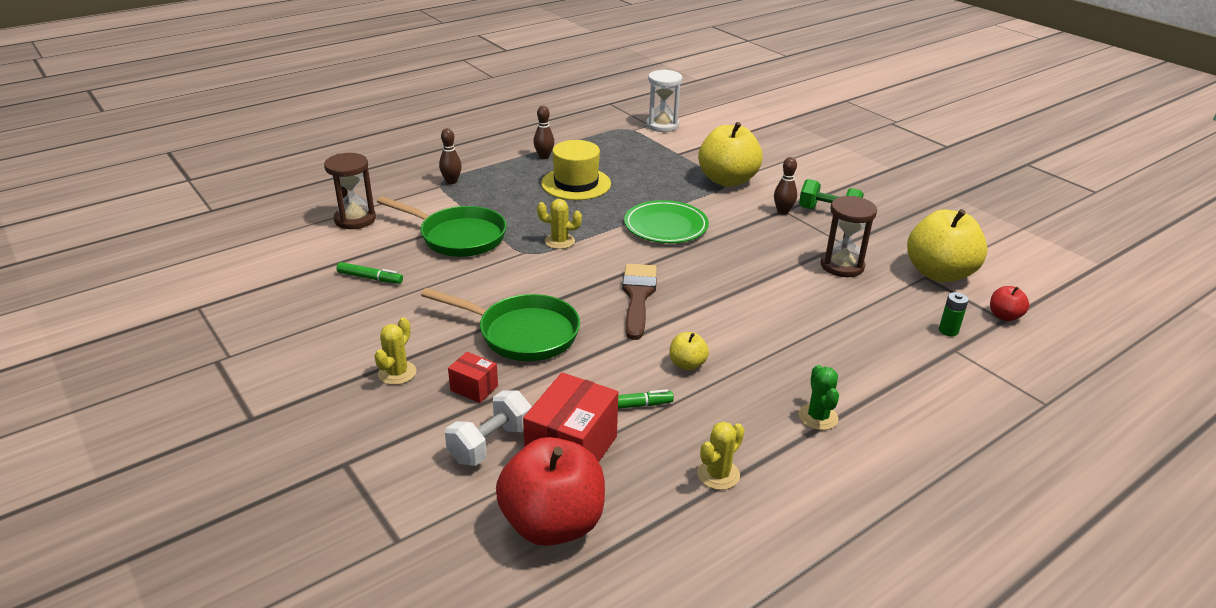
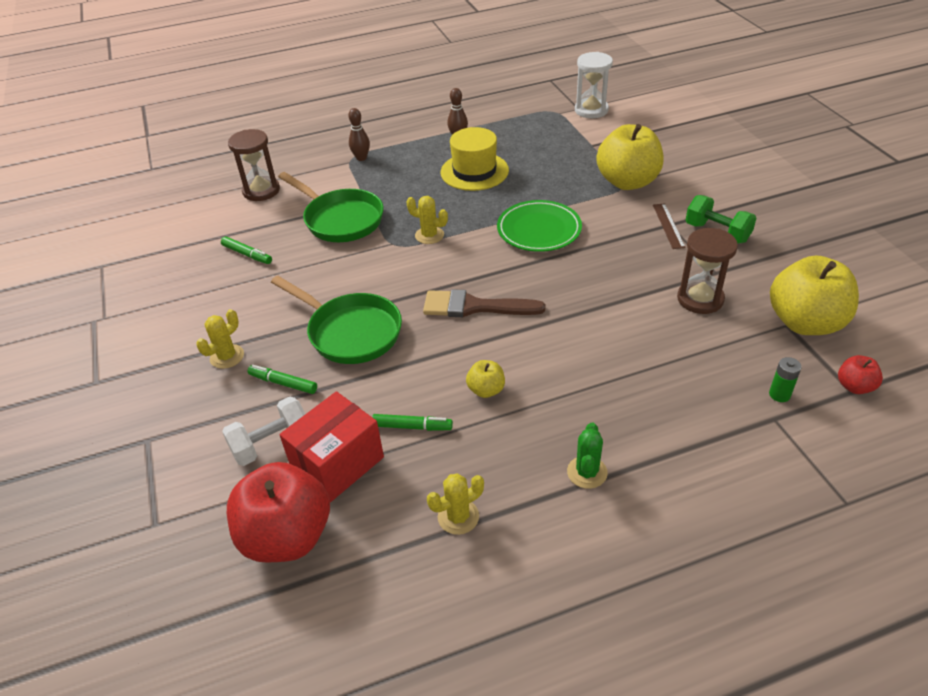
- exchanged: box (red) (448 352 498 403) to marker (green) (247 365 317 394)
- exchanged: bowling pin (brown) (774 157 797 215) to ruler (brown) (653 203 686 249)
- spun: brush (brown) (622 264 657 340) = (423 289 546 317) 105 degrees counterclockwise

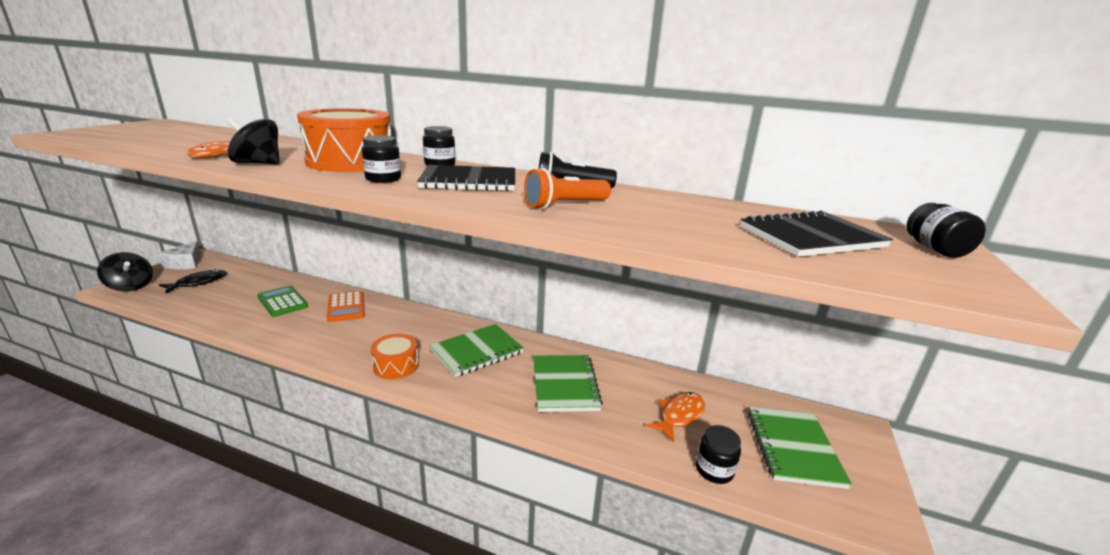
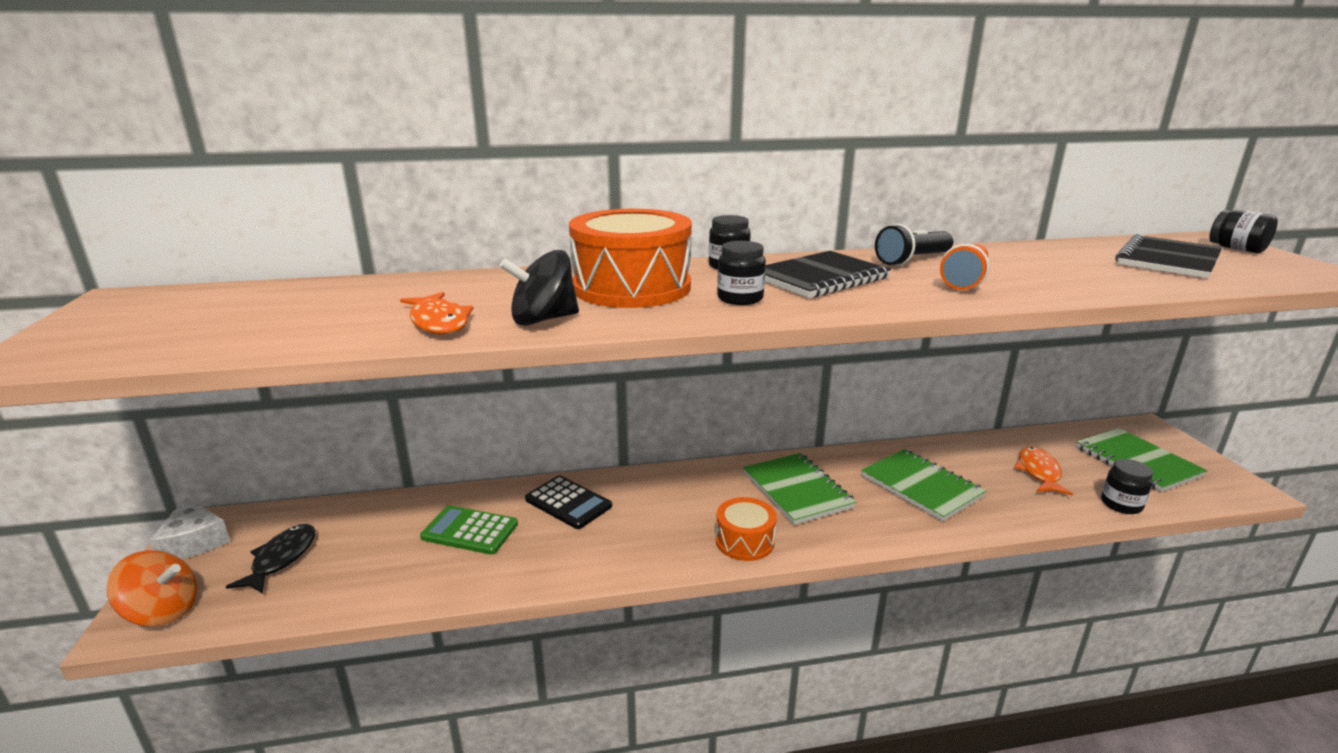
- colour: spinning top (black) (97 252 153 292) to spinning top (orange) (107 550 197 626)
- colour: calculator (orange) (327 291 365 322) to calculator (black) (525 475 612 529)
- spun: notebook (green) (430 324 524 377) = (743 453 856 525) 45 degrees counterclockwise

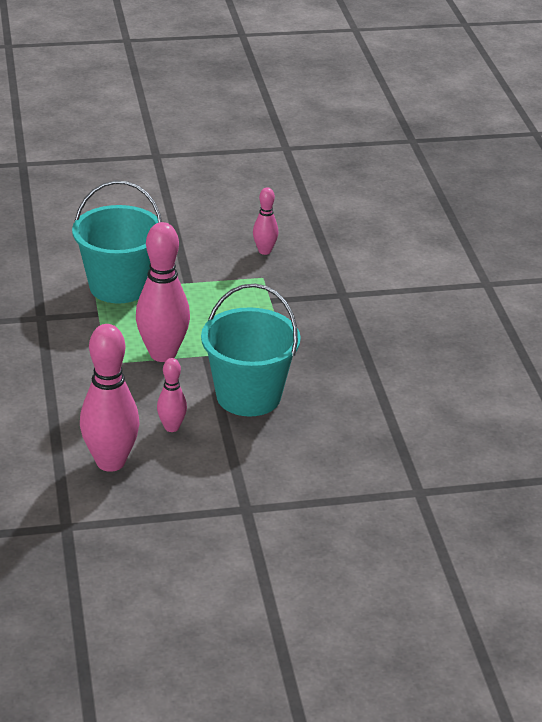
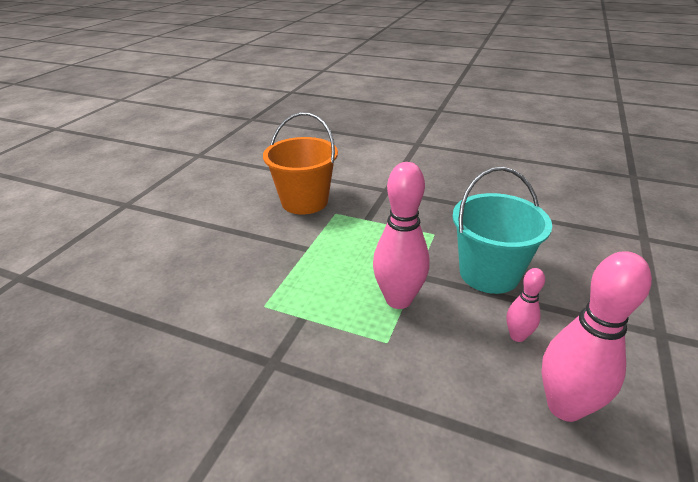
- missing: bucket (turquoise) (72 181 162 304)
- exchanged: bowling pin (pink) (253 187 278 255) to bucket (orange) (263 112 338 215)

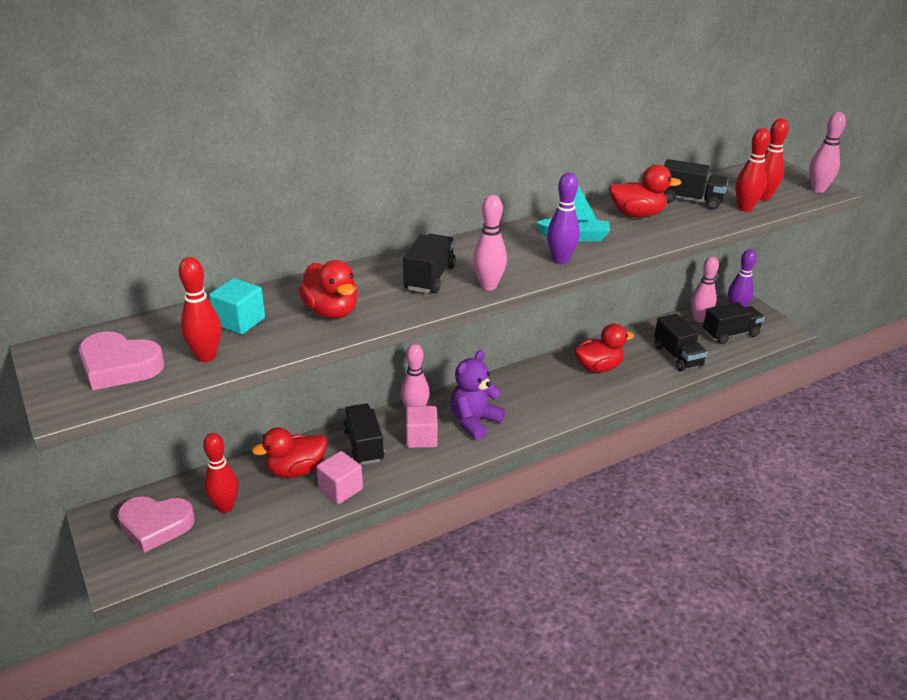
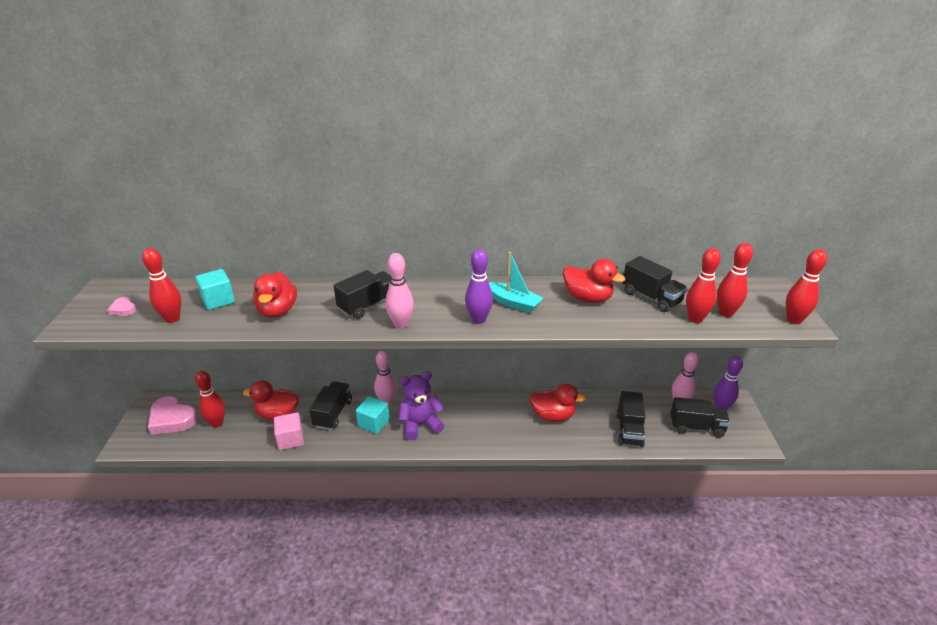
- colour: cube (pink) (406 406 438 448) to cube (turquoise) (356 396 390 434)
- colour: bowling pin (pink) (809 112 846 193) to bowling pin (red) (786 249 827 324)
- size: heart (pink) (79 331 164 390) = (107 297 136 316) x0.48

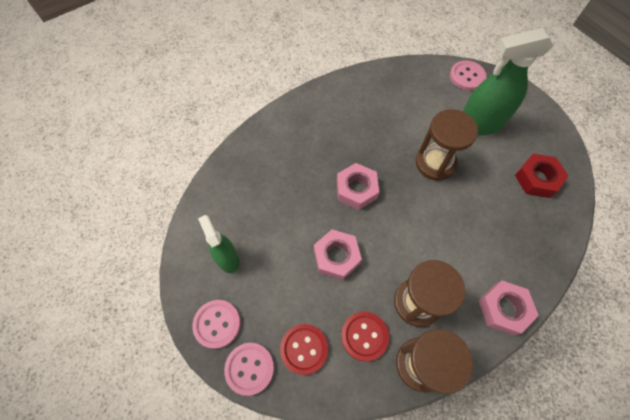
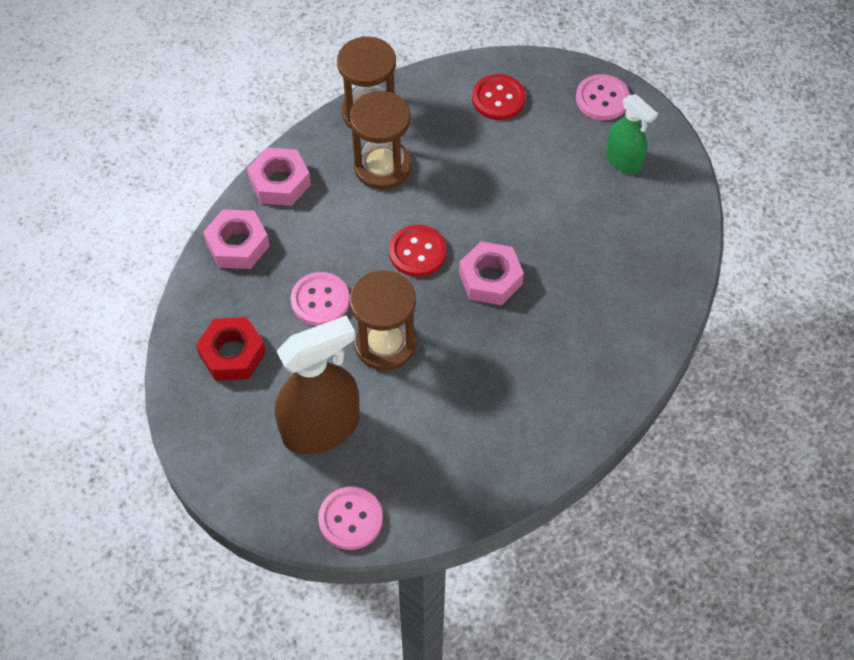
- relocated: button (pink) (224 343 274 396) to (291 272 350 326)
- relocated: nut (pink) (314 230 362 280) to (203 210 270 269)
- relocated: button (red) (341 311 389 362) to (389 225 447 277)
- colour: spray bottle (green) (462 28 554 135) to spray bottle (brown) (275 315 360 454)

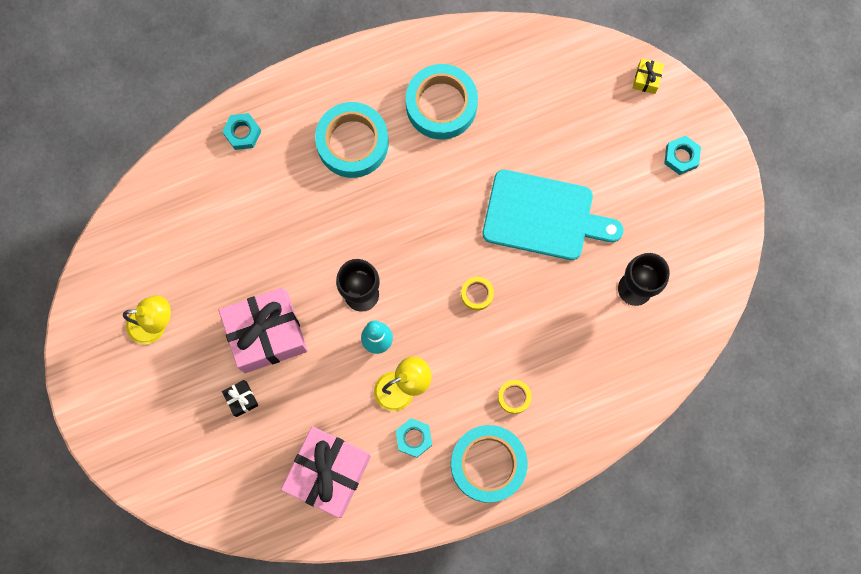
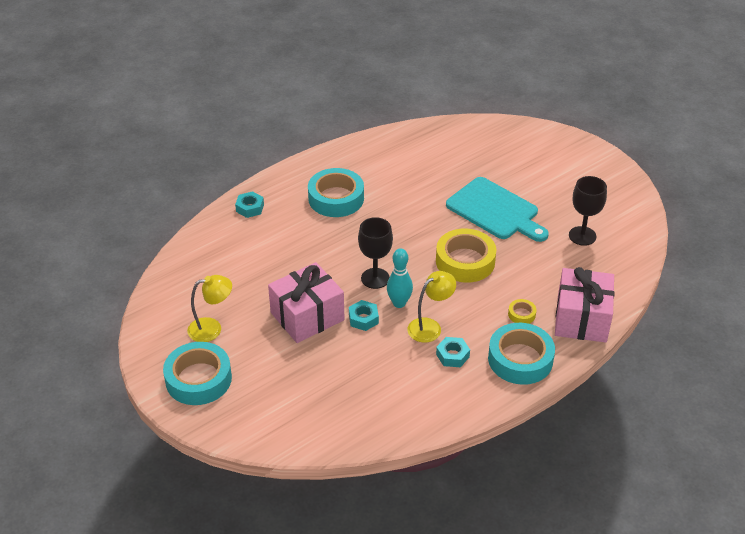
- missing: gift (black) (222 380 258 417)
- missing: gift (yellow) (633 58 664 94)
- relocated: gift (pink) (281 426 371 518) to (555 267 615 343)
- relocated: tape (turquoise) (406 64 478 140) to (163 342 232 405)
- relocated: nut (turquoise) (664 136 701 175) to (349 300 379 331)
- spun: cutting board (turquoise) (483 170 623 260) = (446 177 549 242) 45 degrees clockwise
- size: tape (yellow) (461 277 494 310) = (436 228 496 283) x2.26

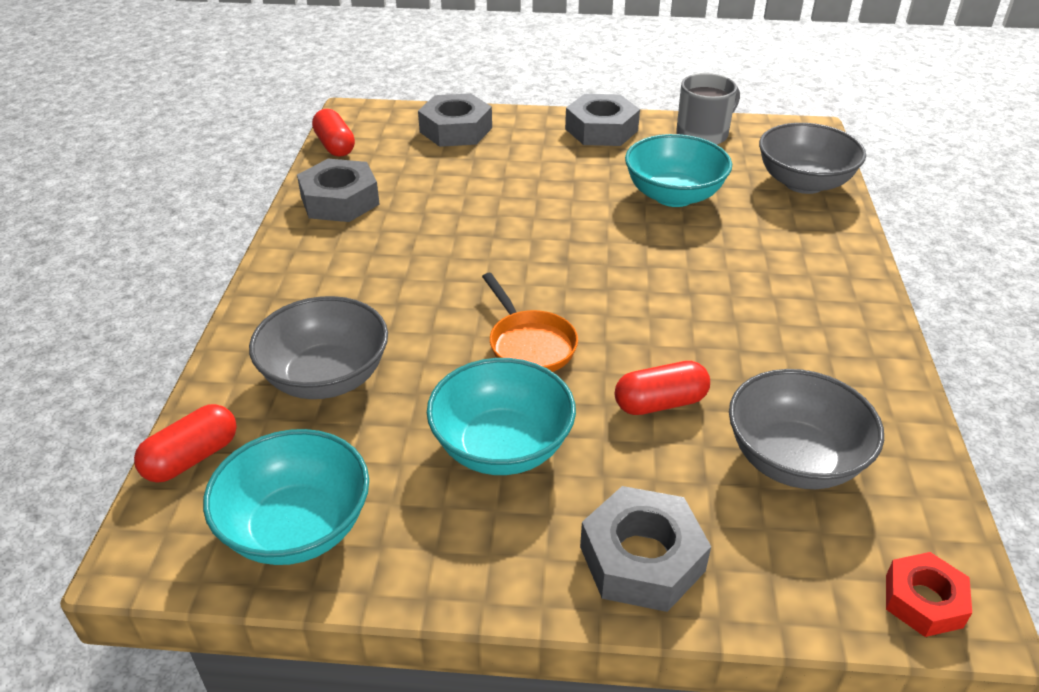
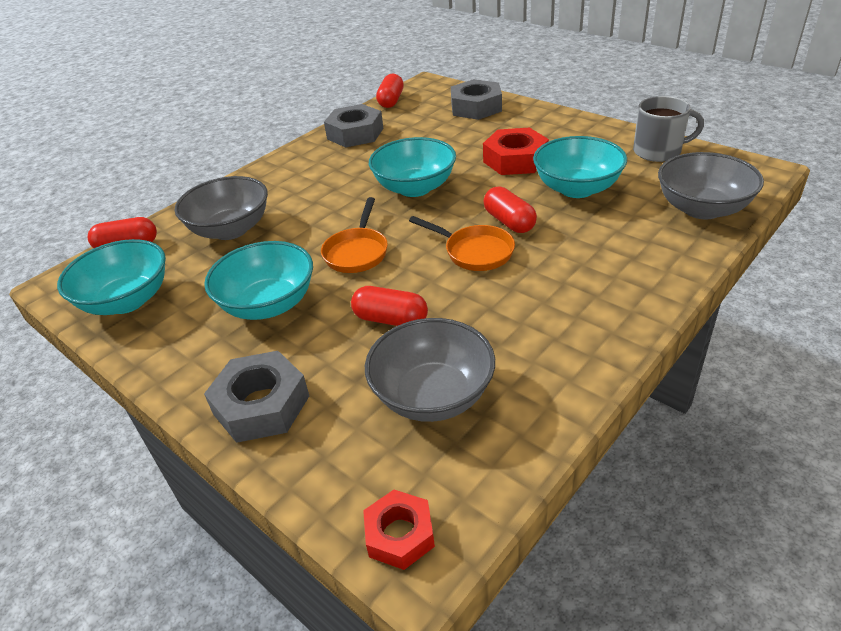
- missing: nut (grey) (565 94 640 146)
- appeared: bowl (turquoise) (369 137 456 197)
- appeared: pan (orange) (409 216 515 271)
- appeared: nut (red) (483 128 549 175)
- appeared: capsule (red) (483 186 537 233)

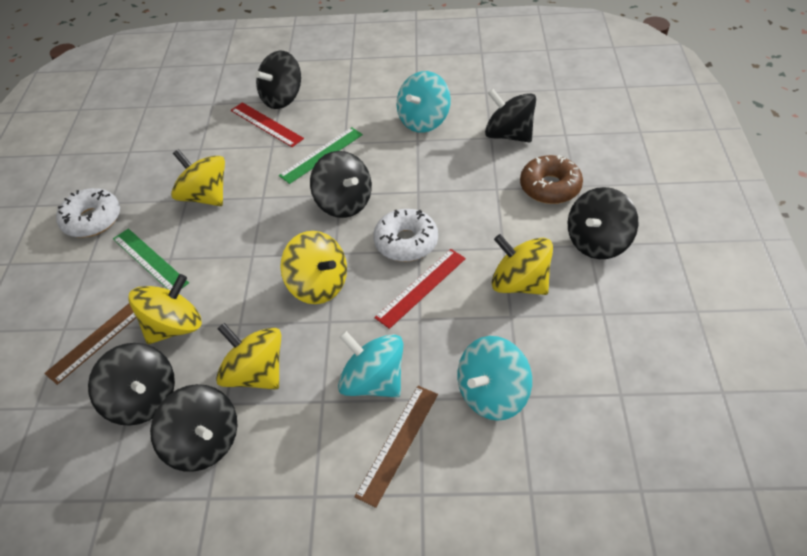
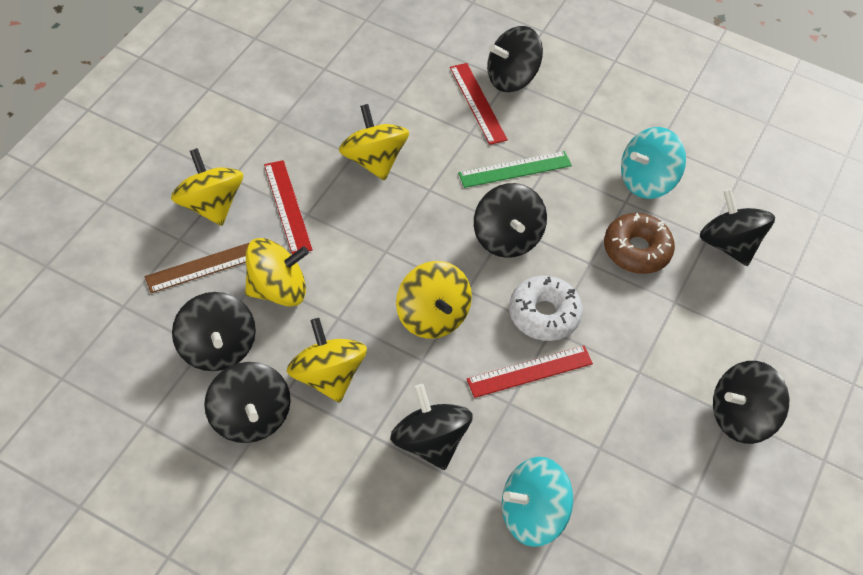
- missing: donut (white) (56 188 120 238)
- missing: ruler (brown) (354 386 438 508)
- relocated: spinning top (yellow) (491 234 553 295) to (171 148 243 226)
- relocated: donut (brown) (520 154 583 204) to (604 213 675 274)
- colour: ruler (green) (113 229 189 290) to ruler (red) (264 160 313 254)
- colour: spinning top (turquoise) (338 331 403 397) to spinning top (black) (390 384 473 470)

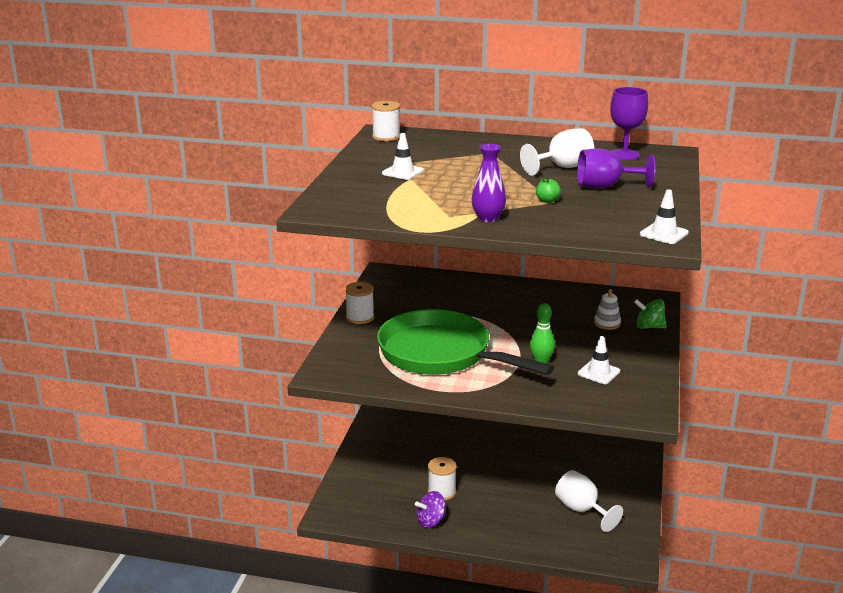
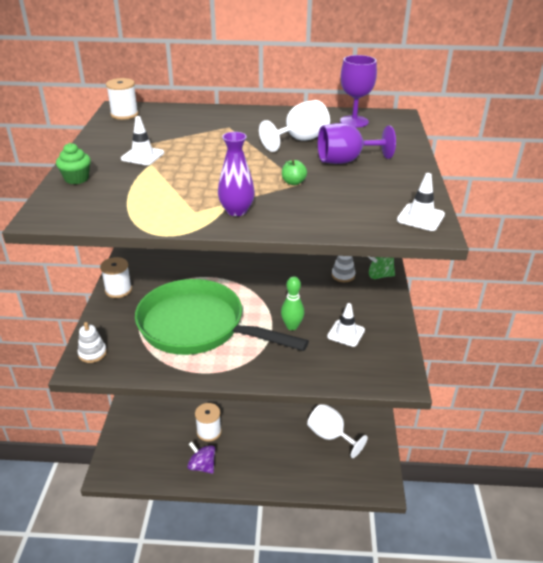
- appeared: cupcake (green) (56 143 91 184)
- appeared: stacking toy (white) (77 322 107 363)
- spun: spinning top (purple) (415 491 446 528) = (187 442 215 474) 75 degrees clockwise

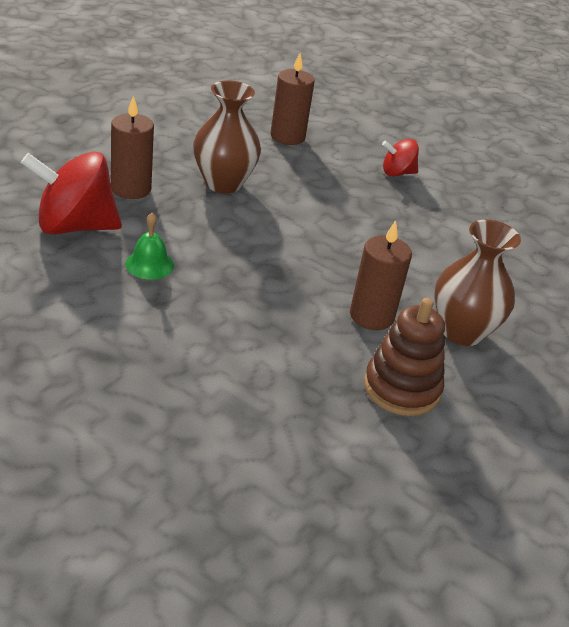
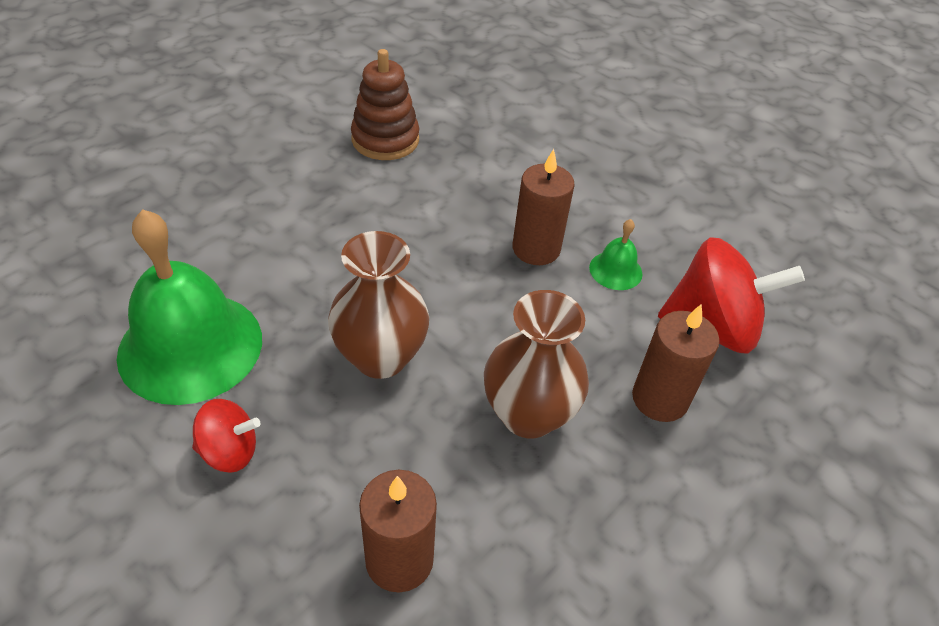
- appeared: bell (green) (117 209 262 405)
- relocated: candle (brown) (350 220 412 330) to (513 149 574 265)
- relocated: vase (brown) (434 220 521 346) to (328 231 429 379)

